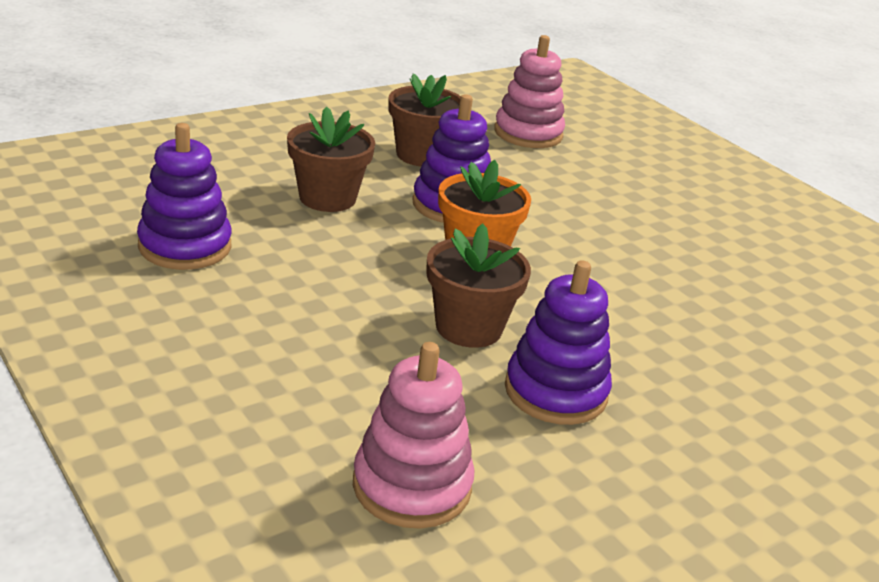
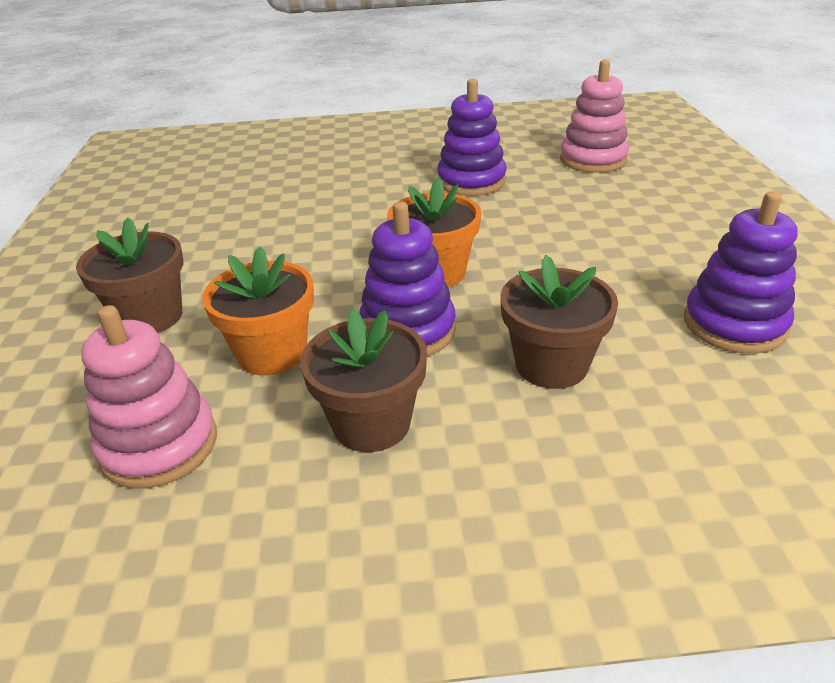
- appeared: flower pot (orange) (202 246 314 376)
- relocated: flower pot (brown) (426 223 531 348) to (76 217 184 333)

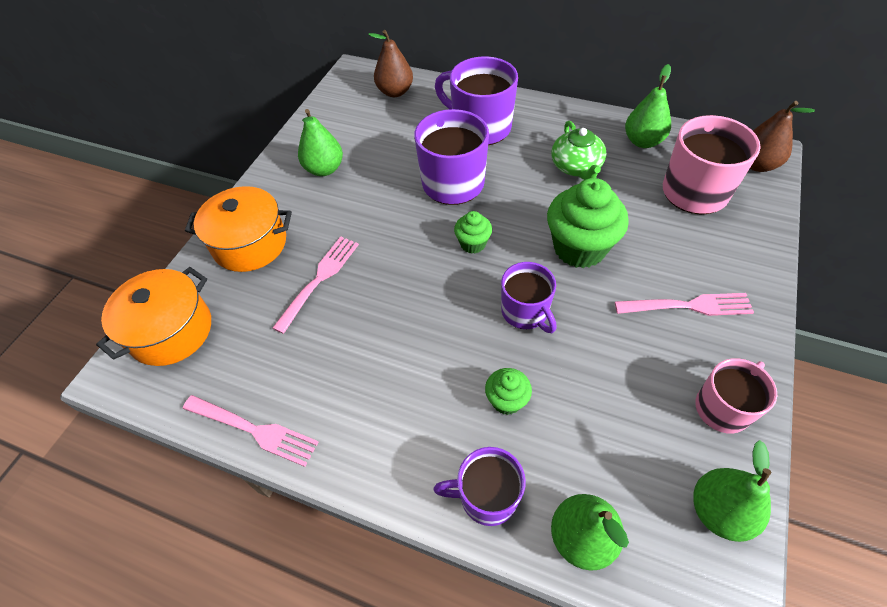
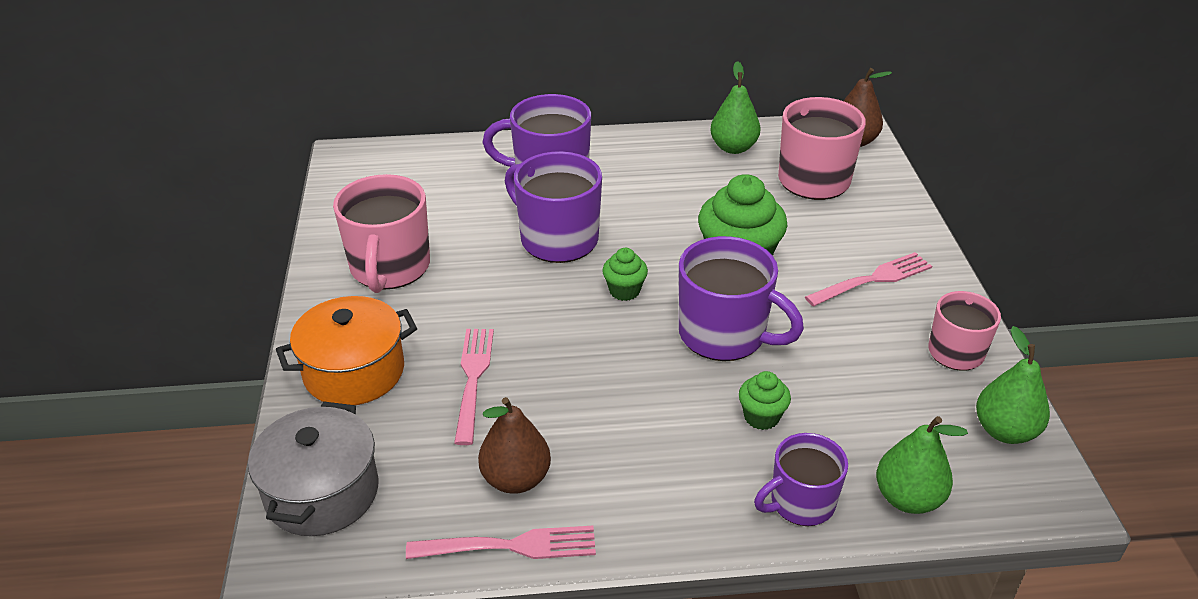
- missing: teapot (green) (551 121 606 180)
- relocated: pear (brown) (368 30 413 97) to (478 397 551 494)
- exchanged: pear (green) (298 109 343 176) to mug (pink) (333 174 430 293)
- colour: pot (orange) (96 267 211 366) to pot (grey) (248 402 379 536)
- size: mug (purple) (501 262 557 333) = (679 236 804 361) x1.59

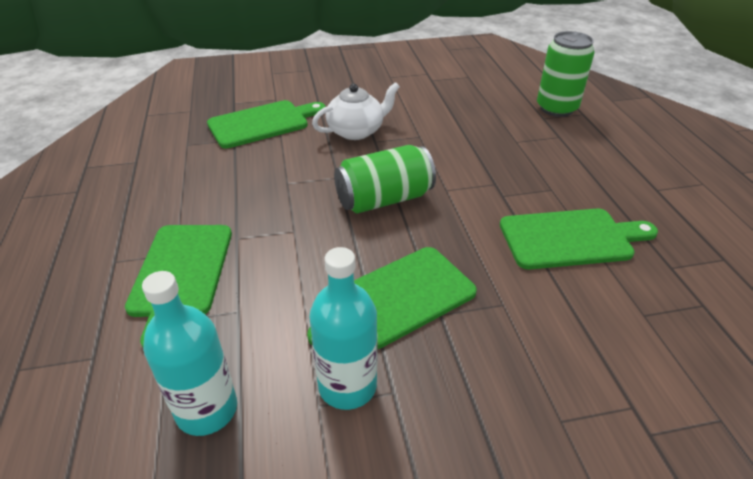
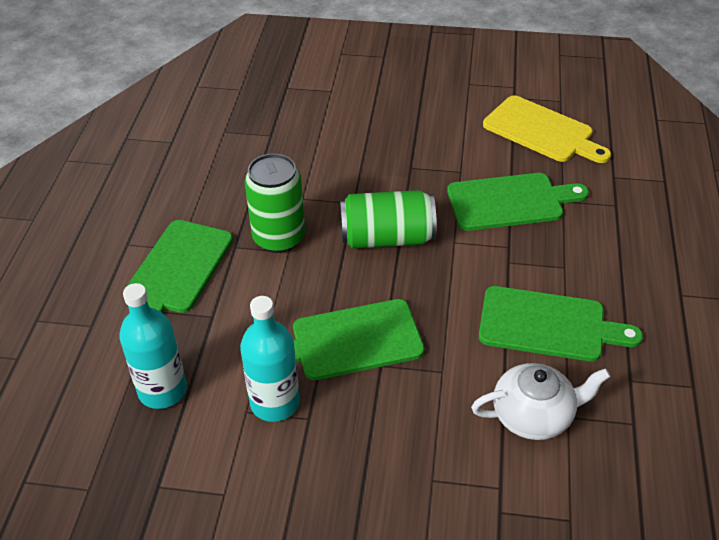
- appeared: cutting board (yellow) (483 96 611 163)
- relocated: cutting board (green) (207 100 326 148) to (447 173 589 231)
- relocated: teapot (white) (312 82 400 140) to (471 363 610 440)
- relocated: can (green) (537 31 595 117) to (245 154 305 253)

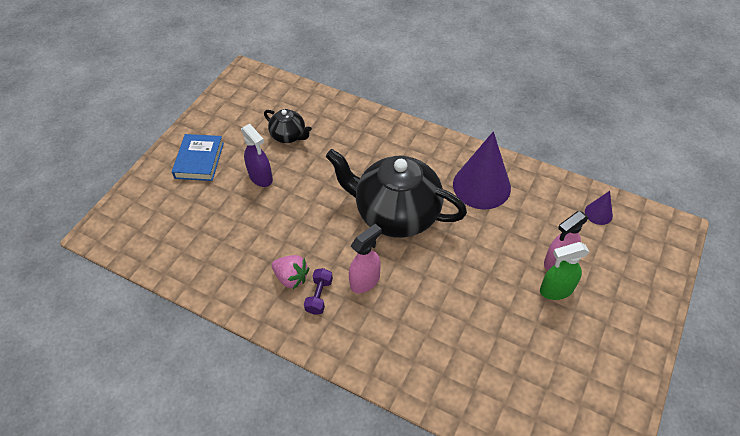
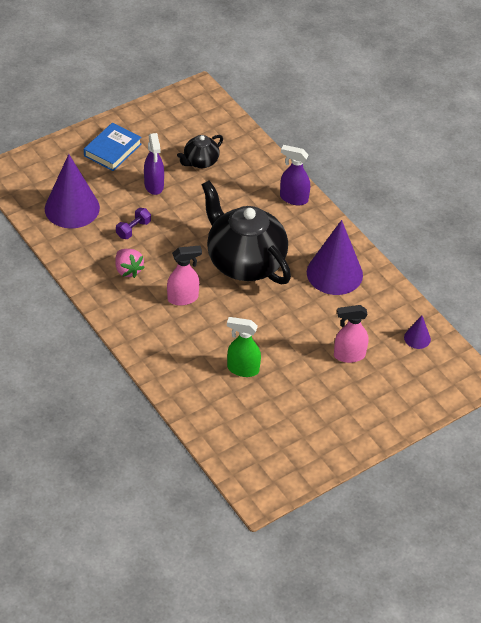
- appeared: cone (purple) (45 154 100 228)
- appeared: spray bottle (purple) (280 145 310 205)
- relocated: dumbbell (purple) (304 268 333 315) to (116 208 151 239)
- relocated: spray bottle (green) (540 242 589 300) to (227 317 261 377)
- spun: teapot (black) (264 109 312 143) = (177 135 223 168) 75 degrees clockwise

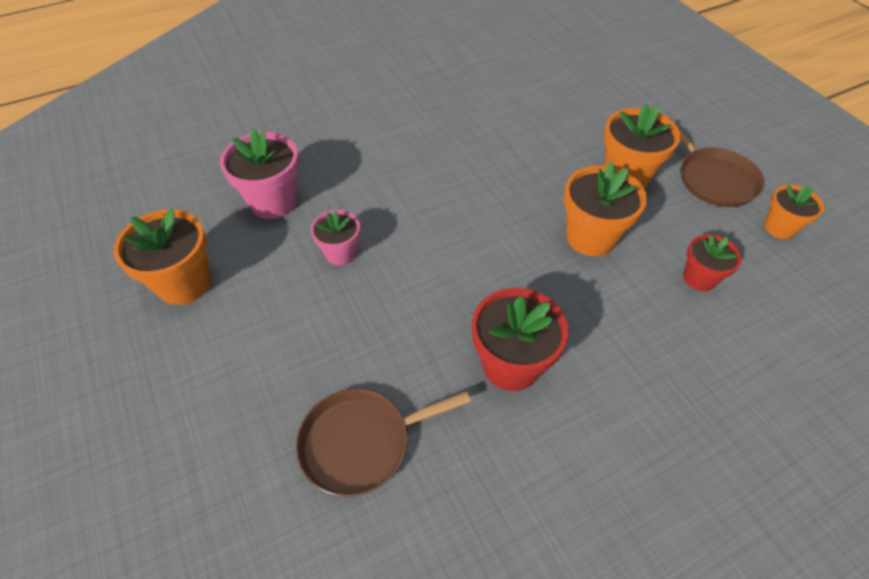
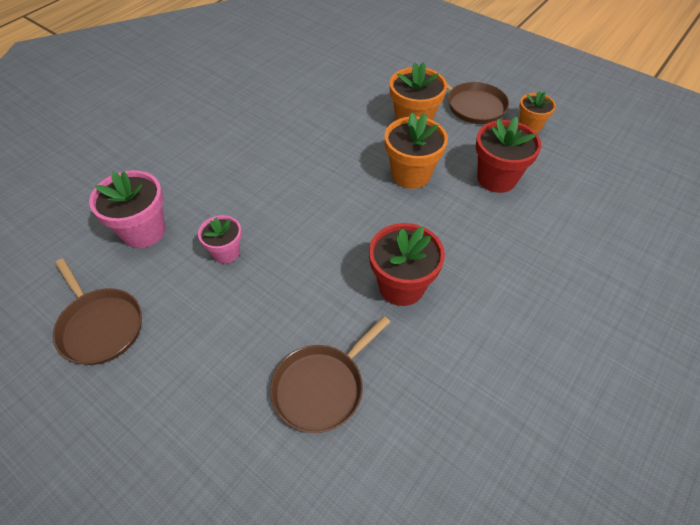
- exchanged: flower pot (orange) (114 208 211 305) to pan (brown) (53 258 142 365)
- size: flower pot (red) (683 234 742 291) = (476 117 541 193) x1.62

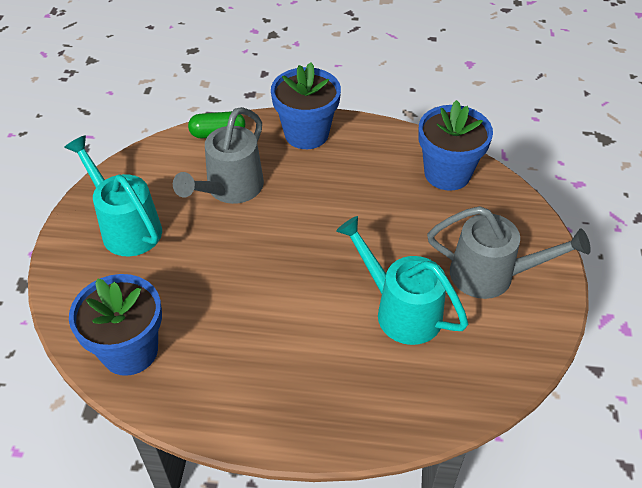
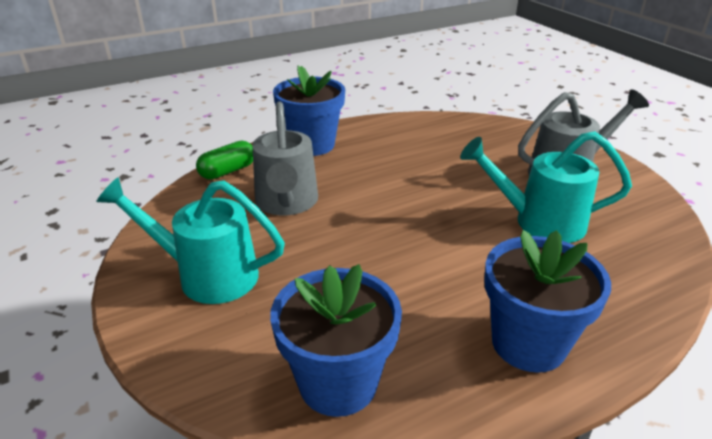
- relocated: flower pot (blue) (418 100 493 191) to (484 230 611 373)

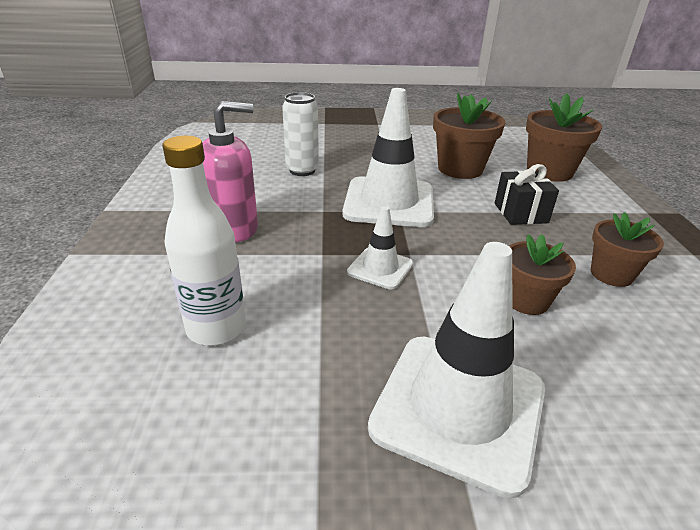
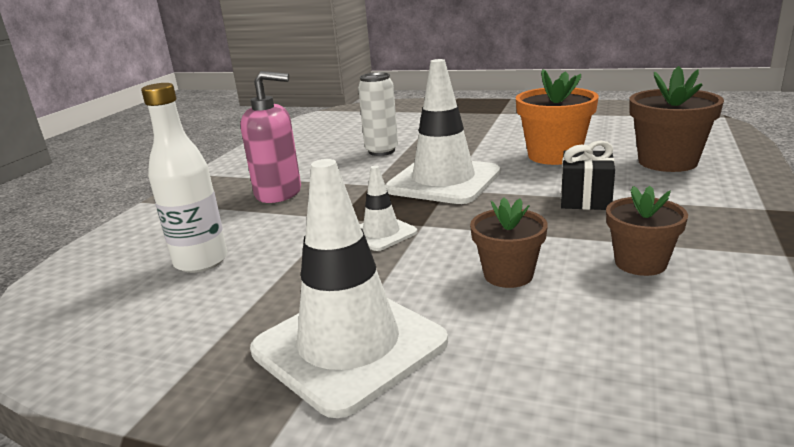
- colour: flower pot (brown) (433 93 505 179) to flower pot (orange) (516 69 599 165)

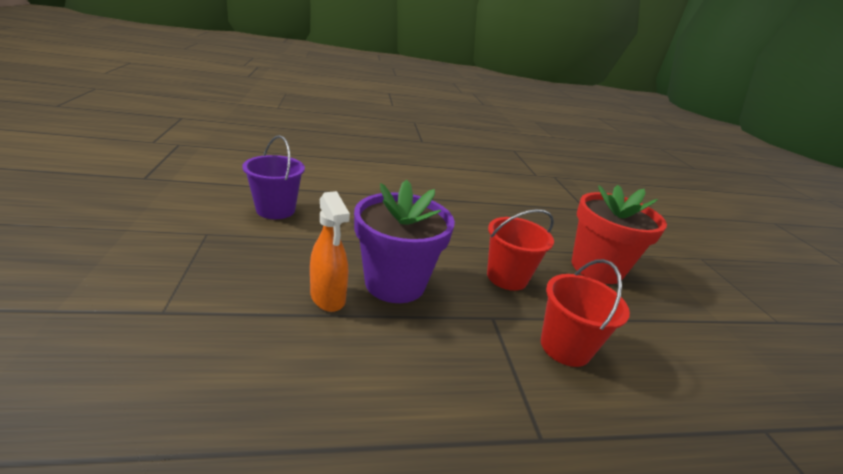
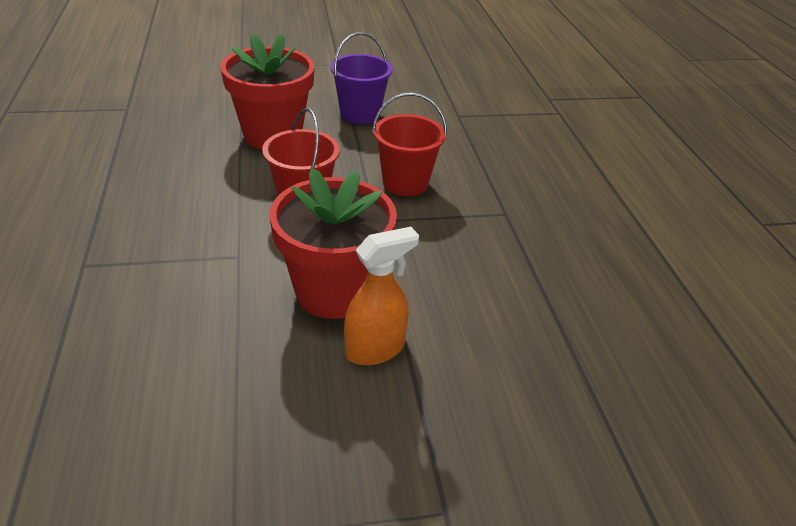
- relocated: bucket (purple) (242 135 305 219) to (330 32 393 124)
- colour: flower pot (purple) (354 180 455 303) to flower pot (red) (270 168 397 319)

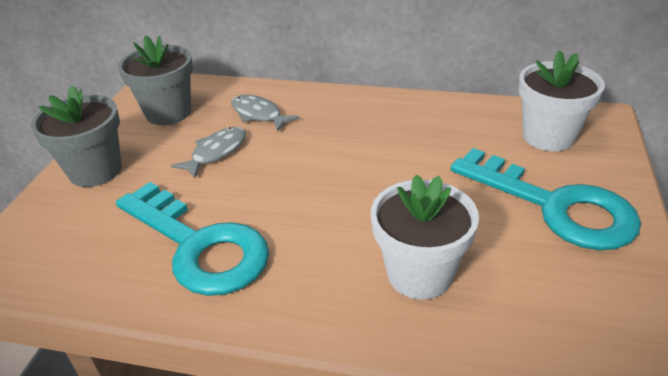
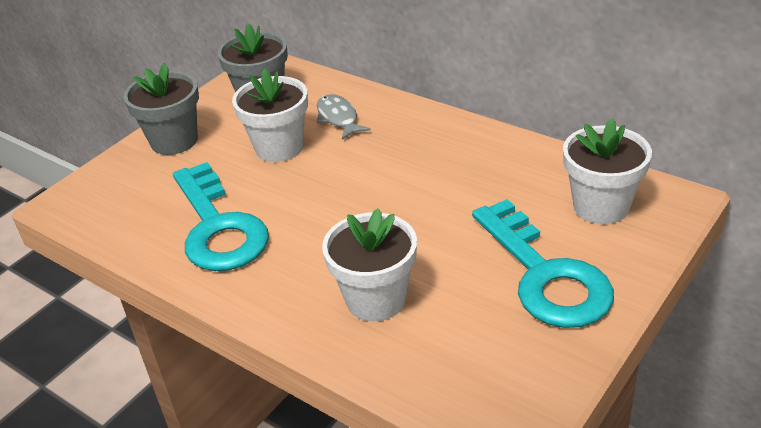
- exchanged: fish (grey) (171 127 246 178) to flower pot (white) (232 69 308 162)

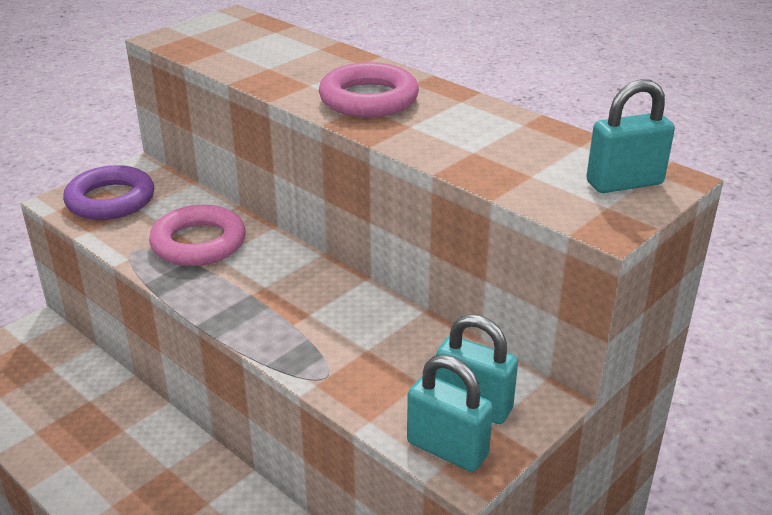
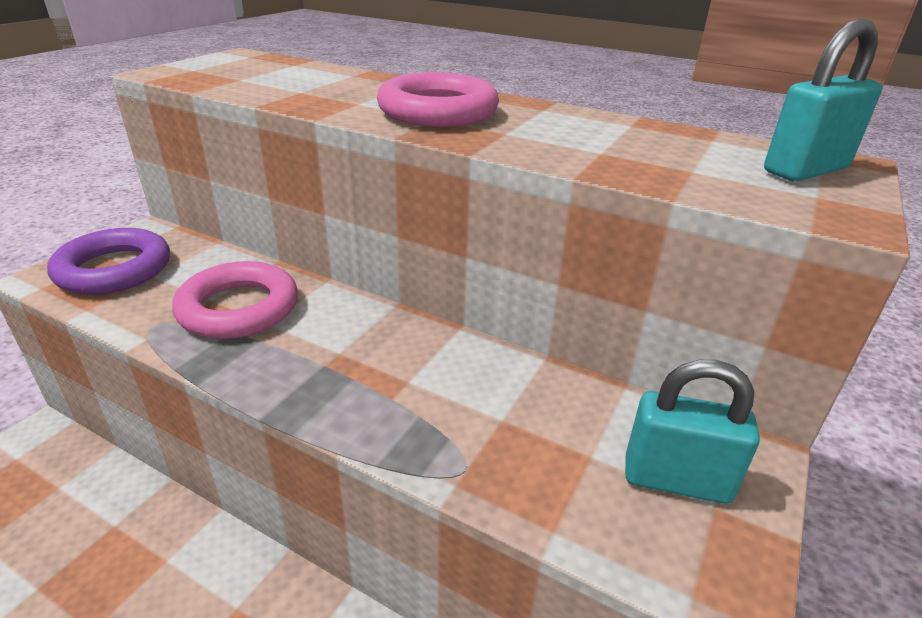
- missing: padlock (turquoise) (407 355 493 472)

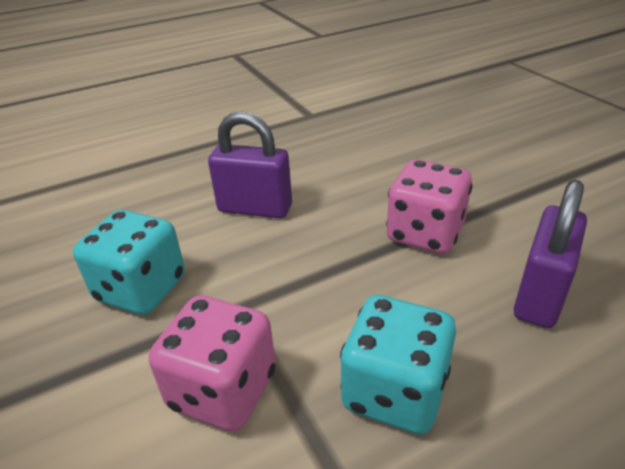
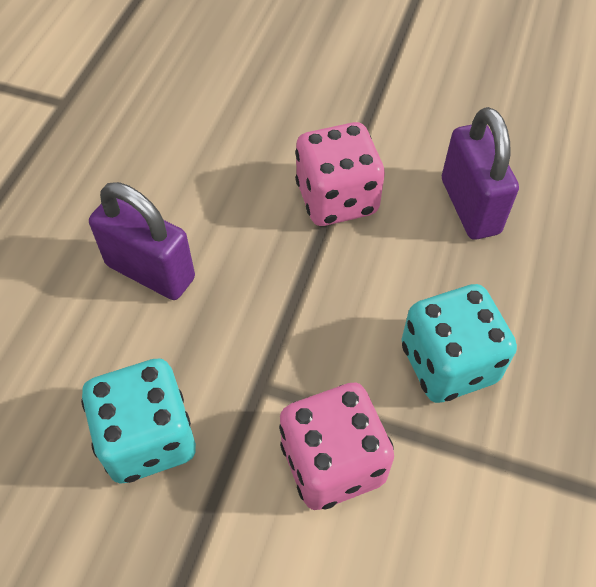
- spun: padlock (purple) (208 111 292 218) = (89 182 195 300) 60 degrees clockwise

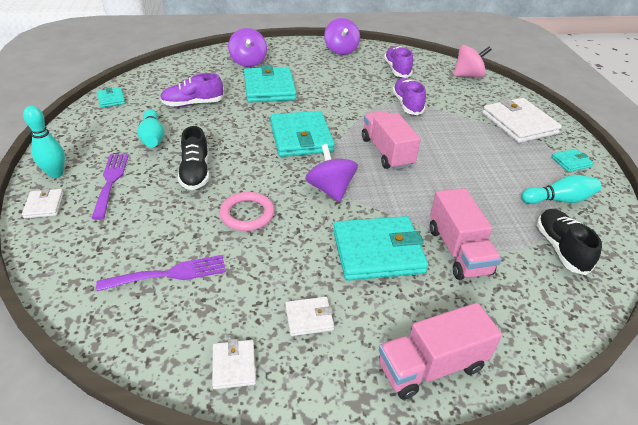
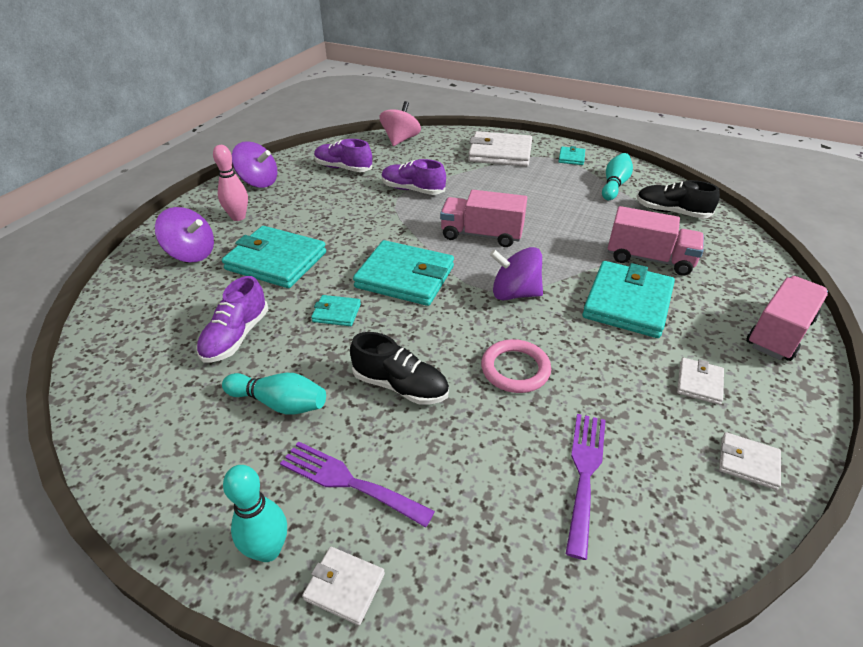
- appeared: bowling pin (pink) (213 145 248 221)
- relocated: wallet (turquoise) (97 88 125 108) to (311 295 361 326)
- spun: truck (pink) (379 303 502 400) = (746 276 828 361) 150 degrees counterclockwise

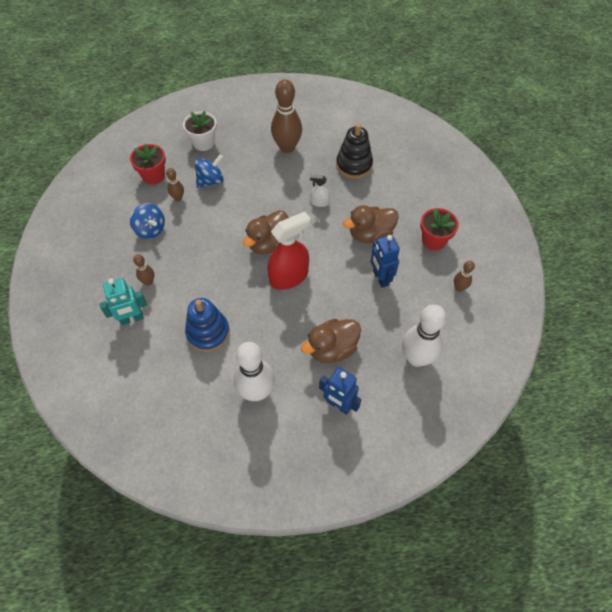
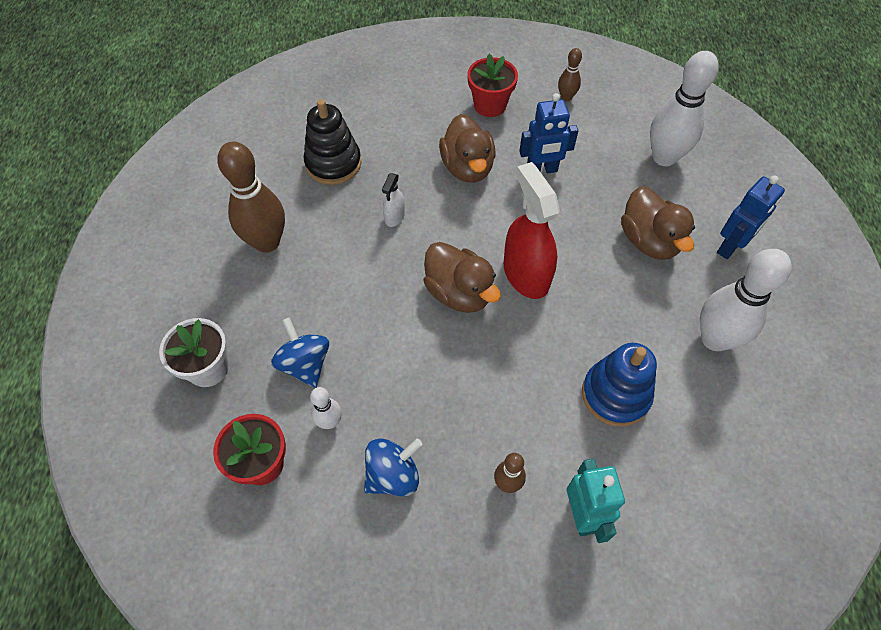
- colour: bowling pin (brown) (166 168 184 201) to bowling pin (white) (310 387 342 429)

